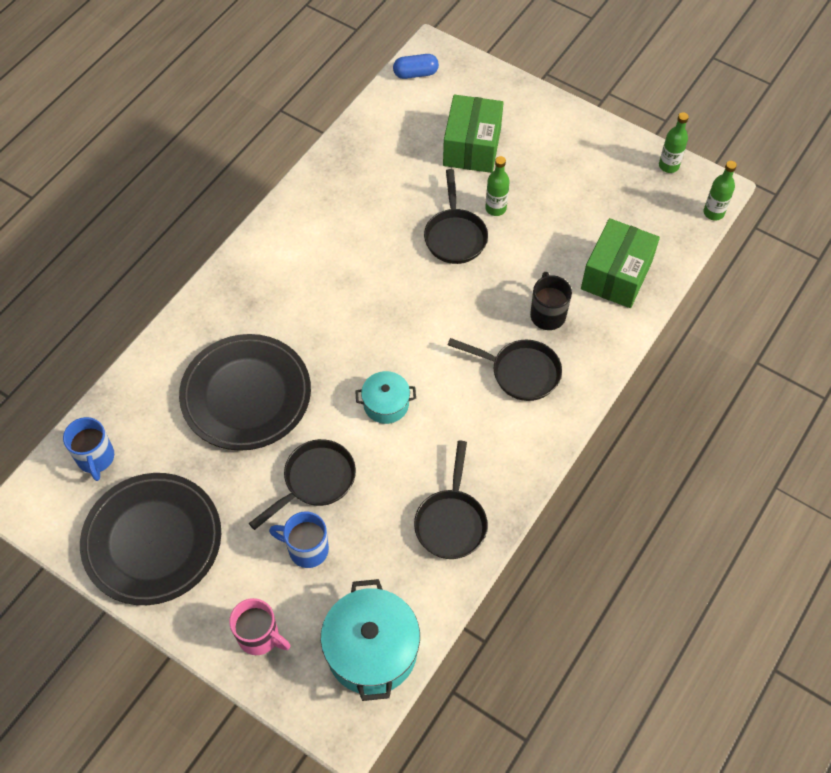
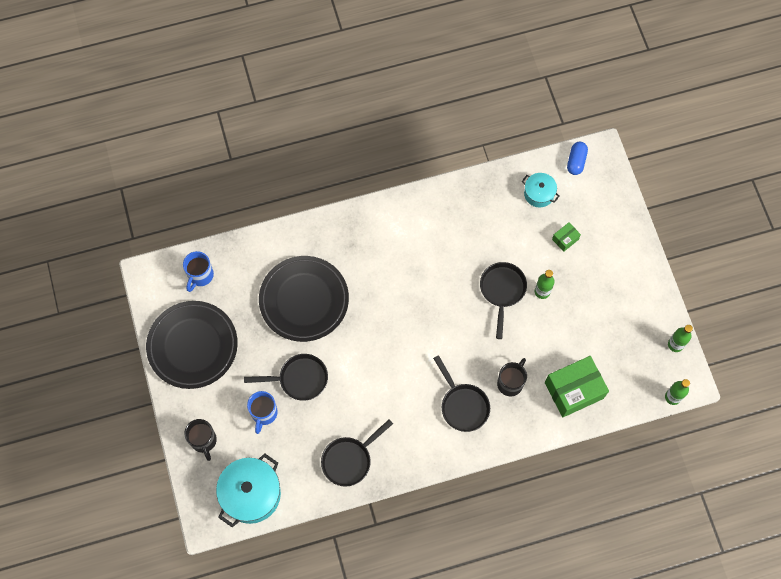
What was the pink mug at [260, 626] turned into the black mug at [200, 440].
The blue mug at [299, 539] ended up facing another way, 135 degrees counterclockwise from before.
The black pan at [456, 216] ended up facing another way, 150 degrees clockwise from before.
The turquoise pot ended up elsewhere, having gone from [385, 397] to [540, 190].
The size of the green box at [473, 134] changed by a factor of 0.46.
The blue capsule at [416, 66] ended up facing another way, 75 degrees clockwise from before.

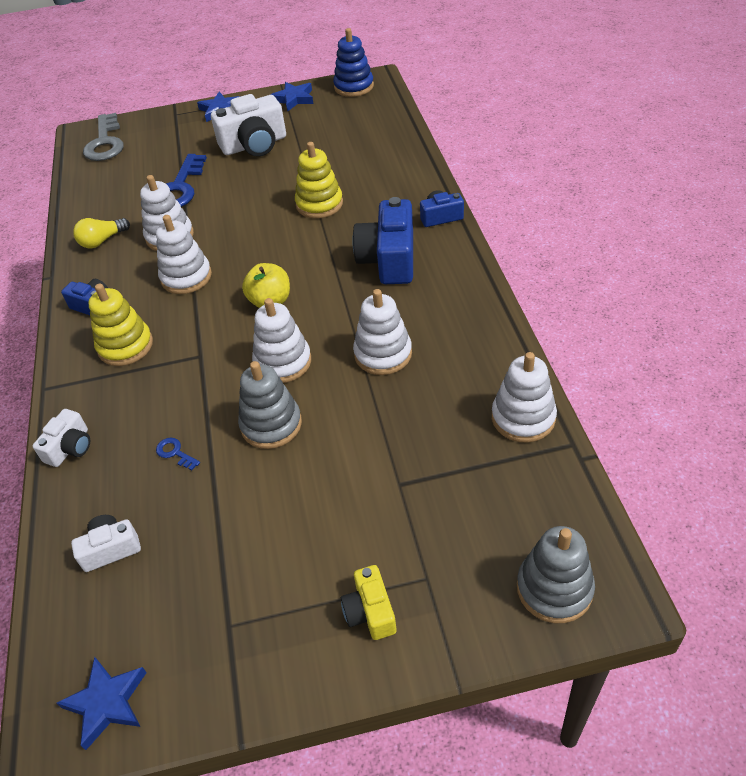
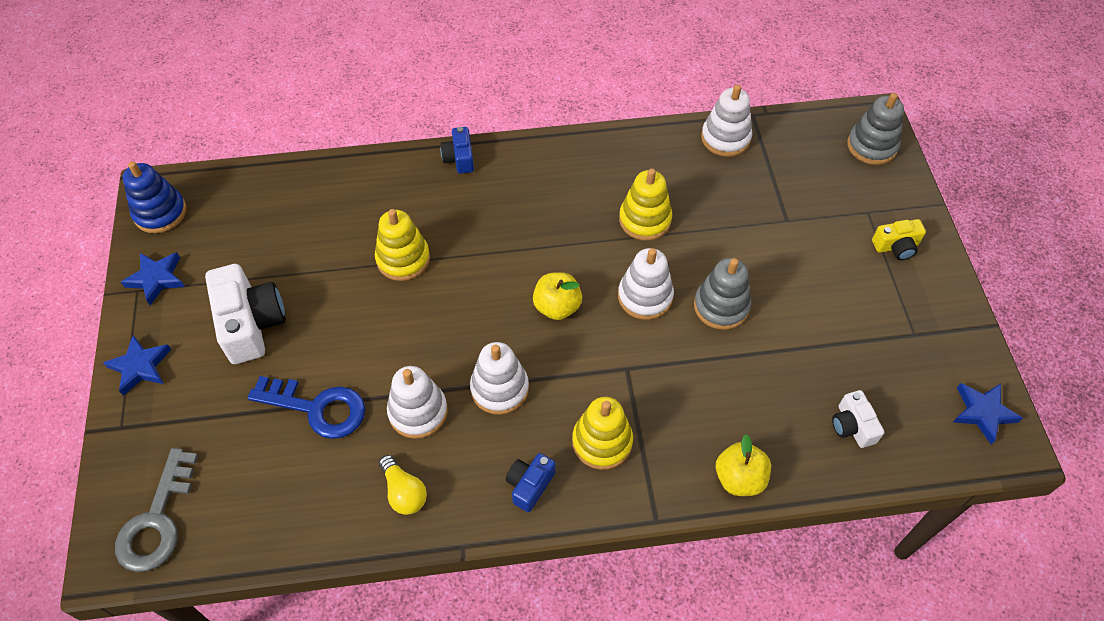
The grey key at [103, 137] ended up facing another way, 105 degrees clockwise from before.
What was the white stacking toy at [382, 332] turned into the yellow stacking toy at [645, 204].
Where the white camera stood at [61, 438], the yellow apple came to stand at [743, 465].
The second view lost the blue key at [178, 454].
The second view lost the blue camera at [382, 240].

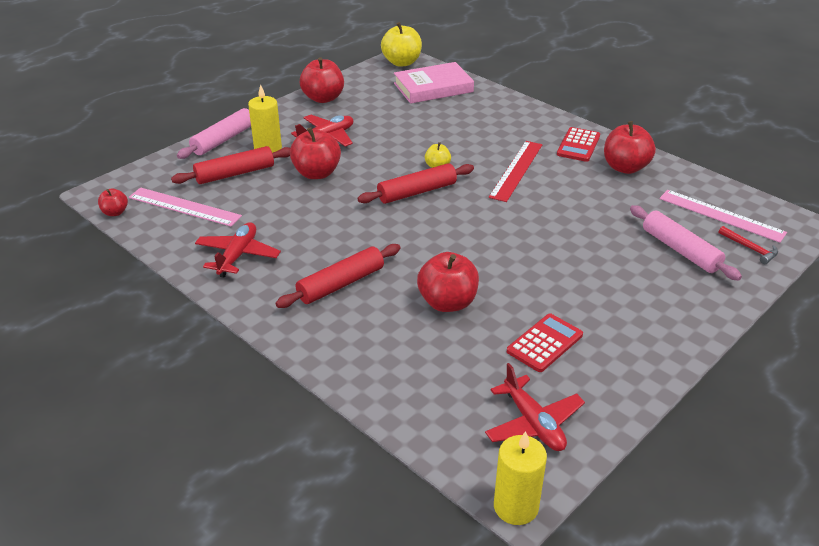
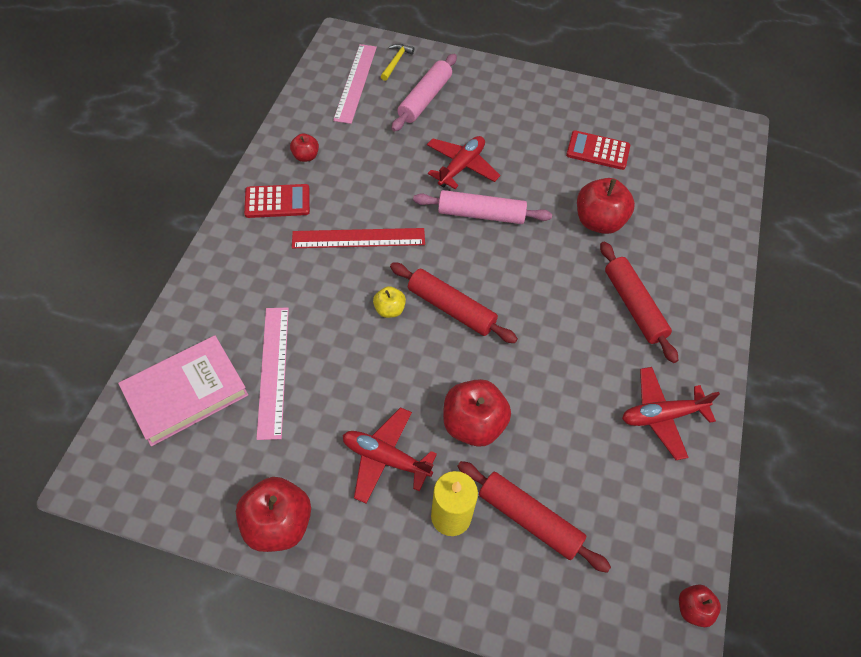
The pink book at [434, 83] ended up facing another way, 75 degrees counterclockwise from before.
The pink ruler ended up elsewhere, having gone from [185, 206] to [272, 373].
The size of the red apple at [630, 147] changed by a factor of 0.53.
What was the red hammer at [748, 245] turned into the yellow hammer at [397, 62].
The pink rolling pin ended up elsewhere, having gone from [214, 133] to [482, 207].
The red plane ended up elsewhere, having gone from [535, 407] to [463, 162].
The red rolling pin at [338, 276] ended up facing another way, 45 degrees clockwise from before.
The second view lost the yellow apple at [401, 44].
The second view lost the yellow candle at [520, 478].

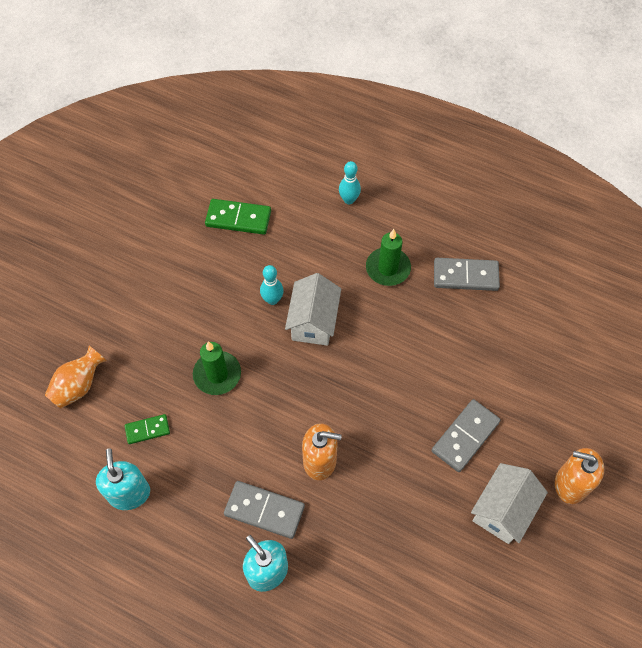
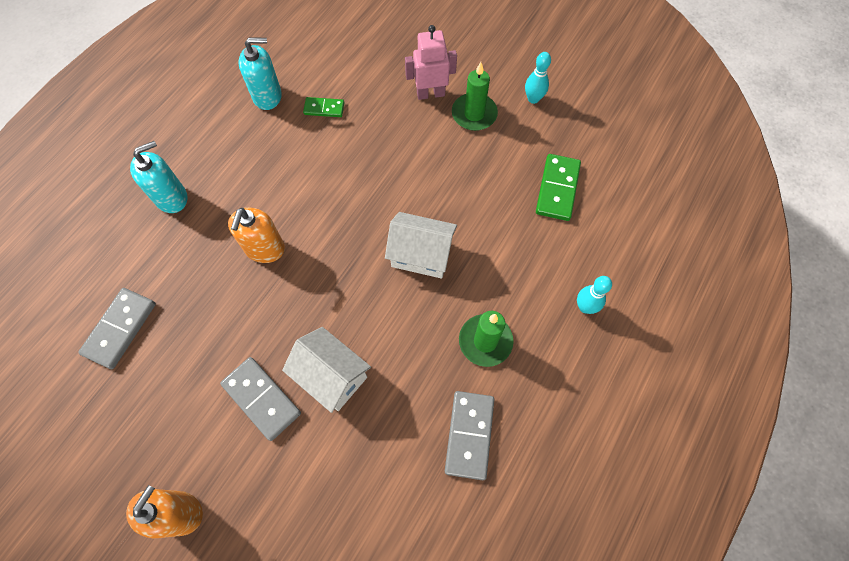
The grey domino ended up elsewhere, having gone from [264, 510] to [117, 328].
The white house ended up elsewhere, having gone from [509, 503] to [326, 370].
The green domino at [147, 429] ended up facing another way, 75 degrees counterclockwise from before.
The second view gained the pink robot at [431, 62].
The green candle ended up elsewhere, having gone from [217, 368] to [475, 96].
The turquoise bowling pin ended up elsewhere, having gone from [272, 285] to [538, 78].
The second view lost the orange vase at [76, 377].

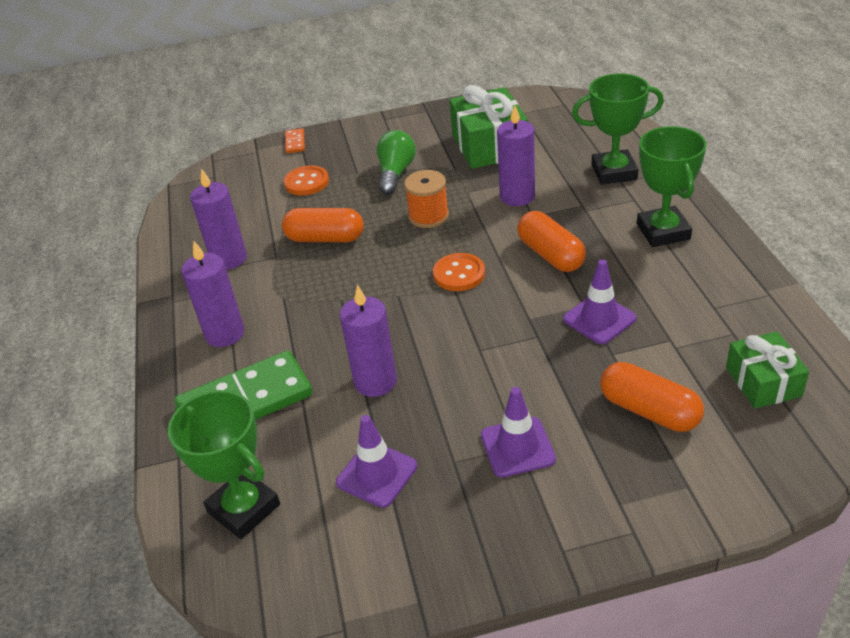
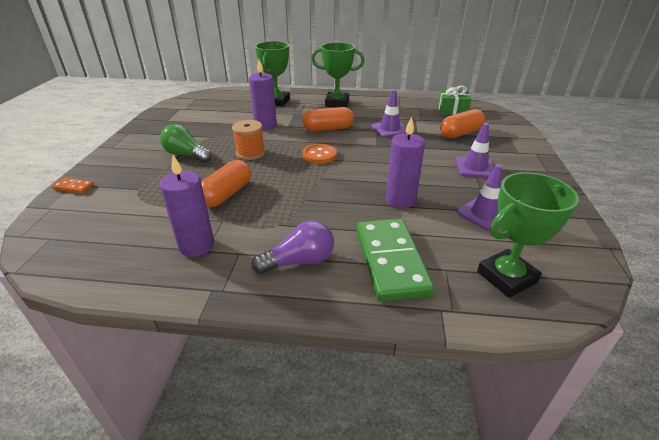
Where the purple candle stood at [212, 294], the purple light bulb came to stand at [293, 247].
The second view lost the orange button at [306, 180].
The second view lost the green gift at [488, 127].

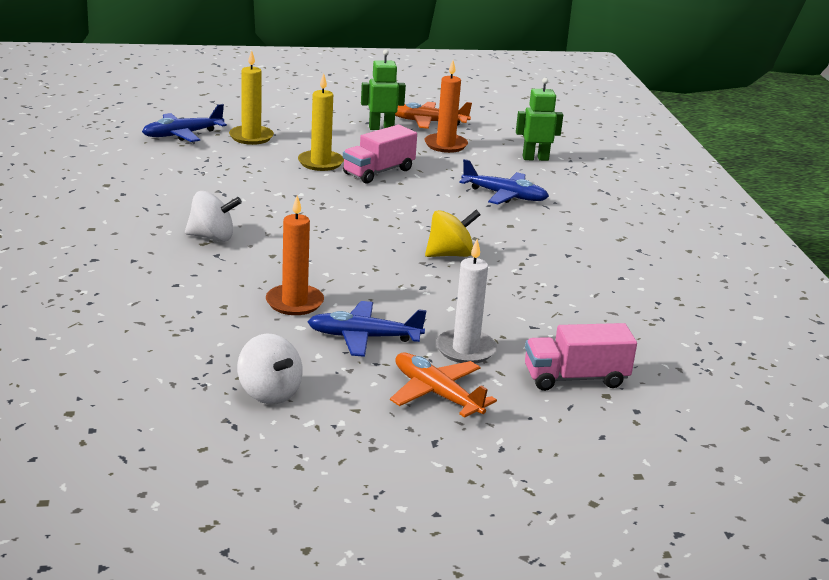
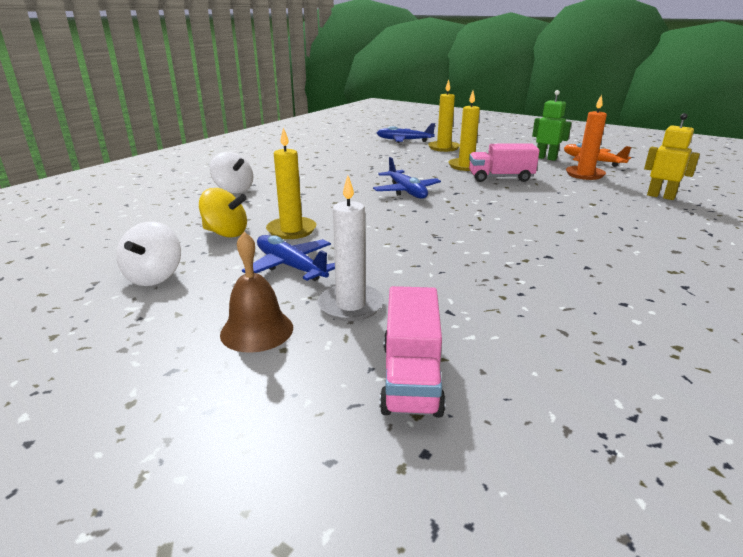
The yellow spinning top ended up elsewhere, having gone from [453, 233] to [223, 213].
The white spinning top ended up elsewhere, having gone from [213, 216] to [231, 172].
Where the orange plane stood at [443, 385], the brown bell came to stand at [256, 292].
What was the orange candle at [295, 255] turned into the yellow candle at [291, 183].
The blue plane ended up elsewhere, having gone from [504, 181] to [407, 178].
The pink truck at [581, 357] ended up facing another way, 120 degrees counterclockwise from before.
What was the green robot at [539, 119] turned into the yellow robot at [672, 156].

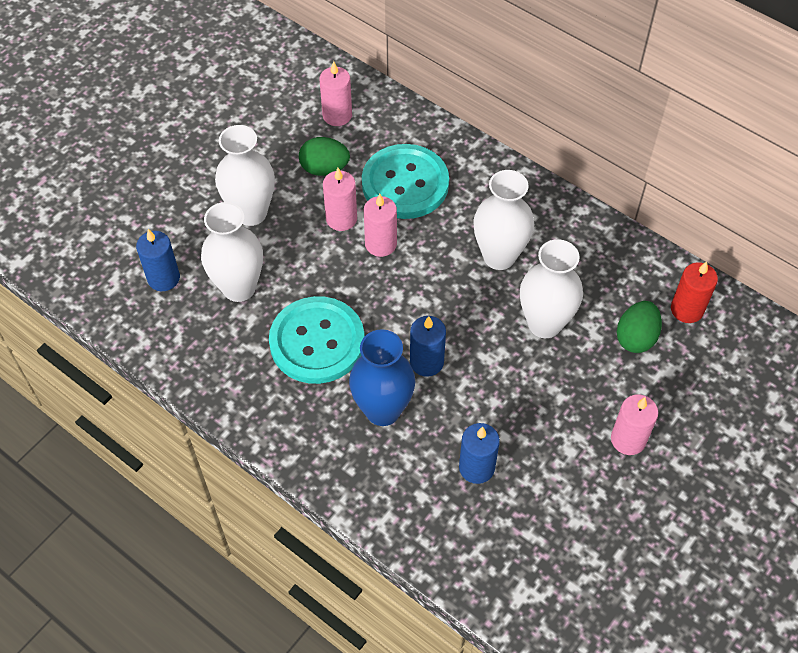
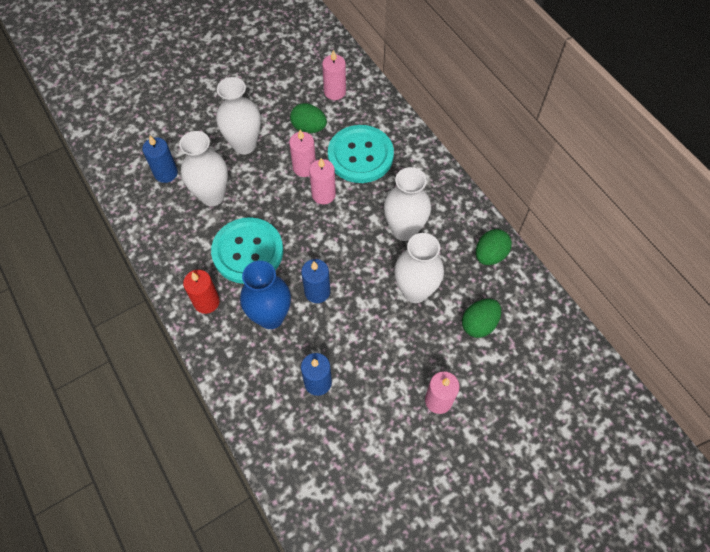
The red candle ended up elsewhere, having gone from [694, 292] to [201, 292].
The second view gained the green egg at [494, 247].

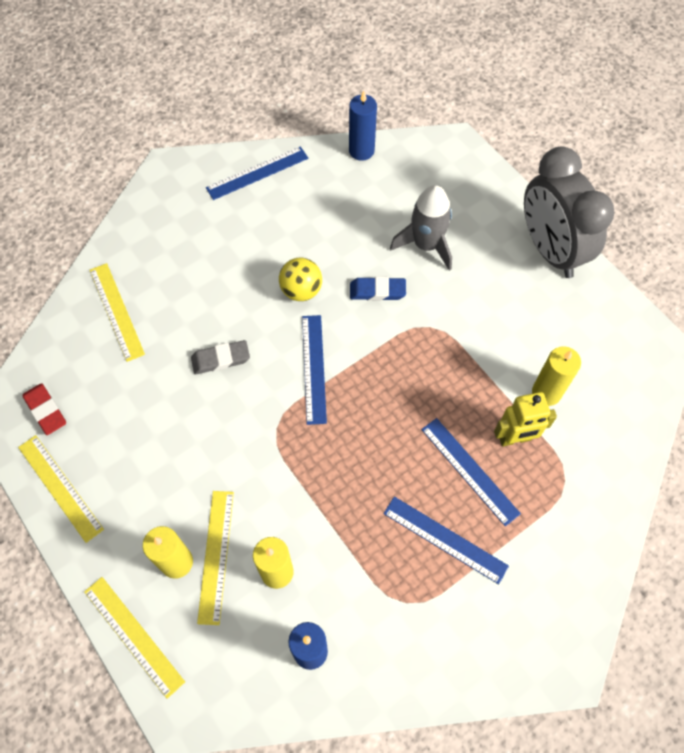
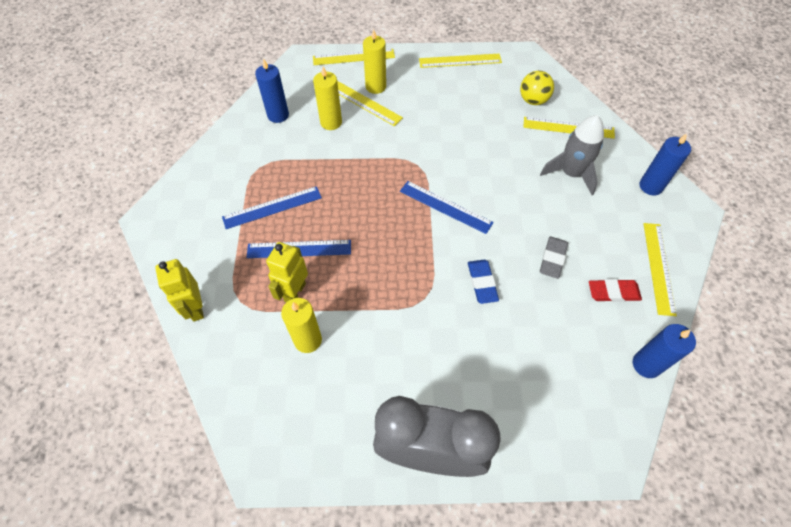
The second view gained the yellow robot at [179, 290].
The blue eraser at [378, 289] ended up facing another way, 45 degrees counterclockwise from before.
The yellow ball ended up elsewhere, having gone from [300, 279] to [537, 88].
The grey rocket ended up elsewhere, having gone from [421, 228] to [572, 155].
The grey eraser ended up elsewhere, having gone from [220, 357] to [554, 258].
The red eraser ended up elsewhere, having gone from [44, 409] to [615, 290].
The second view gained the blue candle at [665, 164].
What was the blue ruler at [257, 173] turned into the yellow ruler at [660, 269].

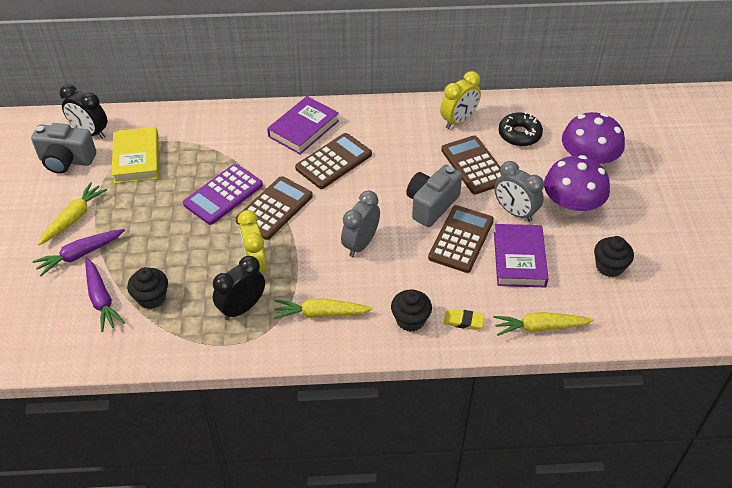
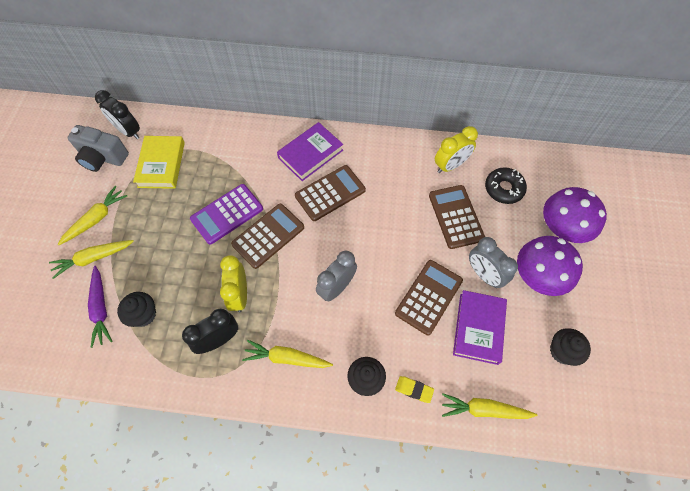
What was the purple carrot at [78, 252] turned into the yellow carrot at [91, 259].
The second view lost the grey camera at [434, 196].

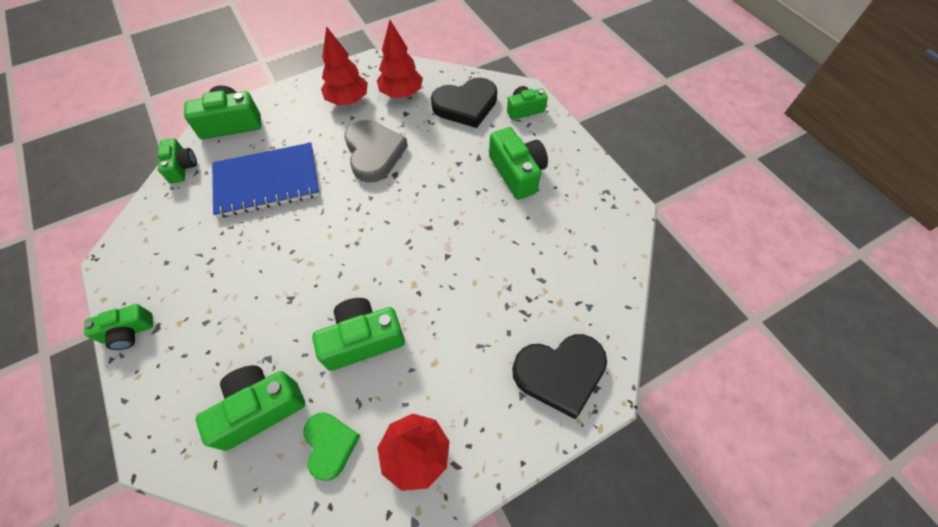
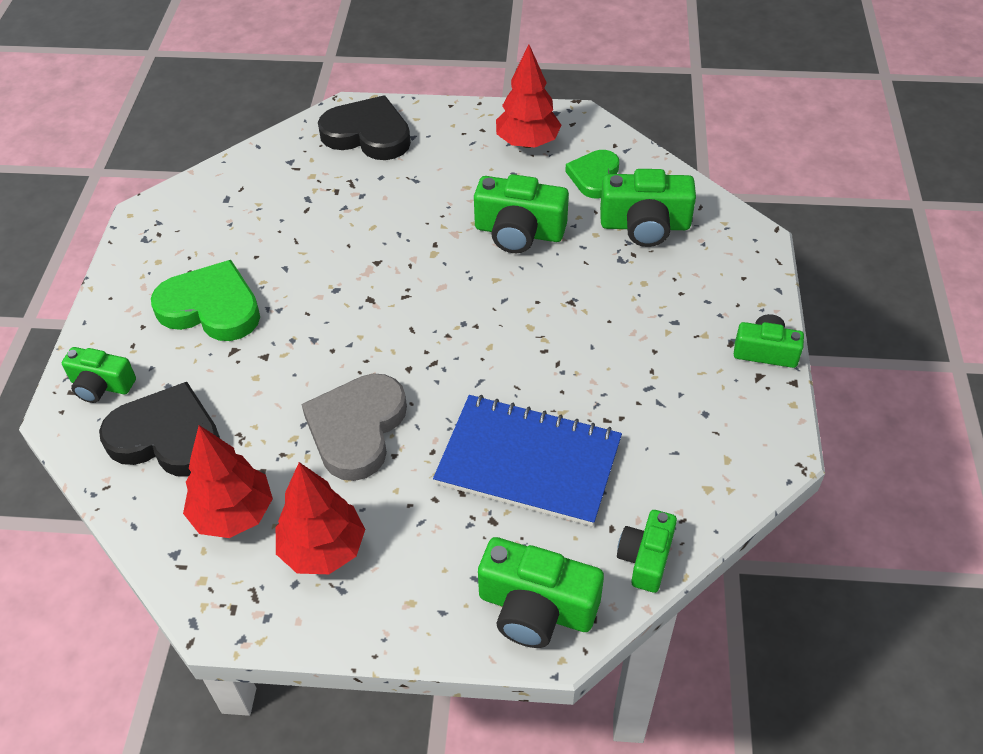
Where the green camera stood at [518, 163], the green heart came to stand at [205, 300].

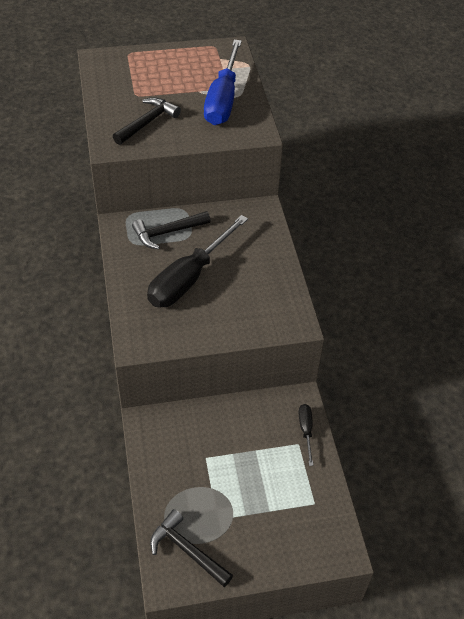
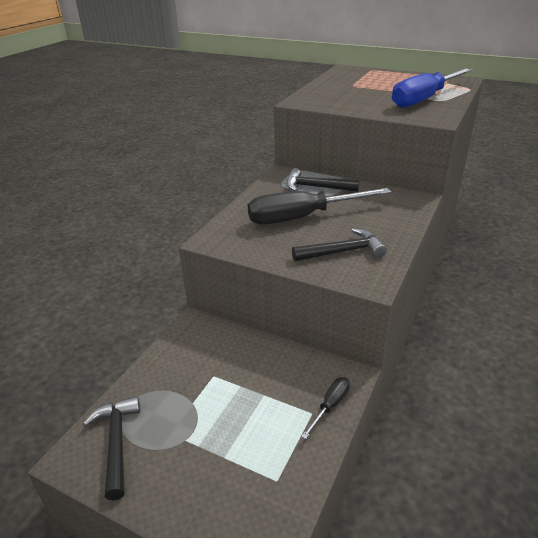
The black hammer ended up elsewhere, having gone from [147, 121] to [339, 244].

